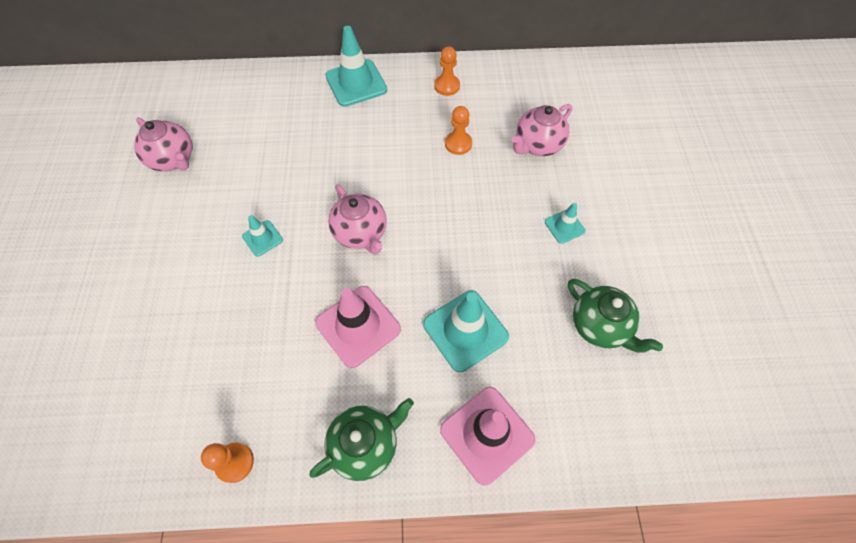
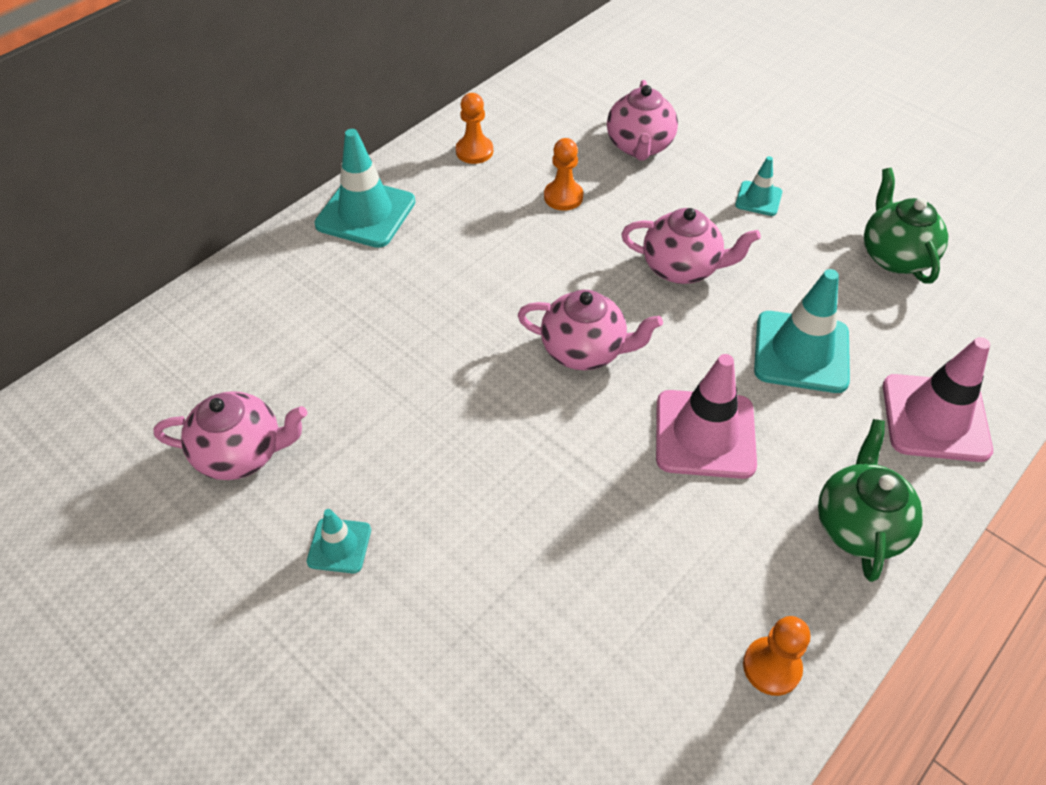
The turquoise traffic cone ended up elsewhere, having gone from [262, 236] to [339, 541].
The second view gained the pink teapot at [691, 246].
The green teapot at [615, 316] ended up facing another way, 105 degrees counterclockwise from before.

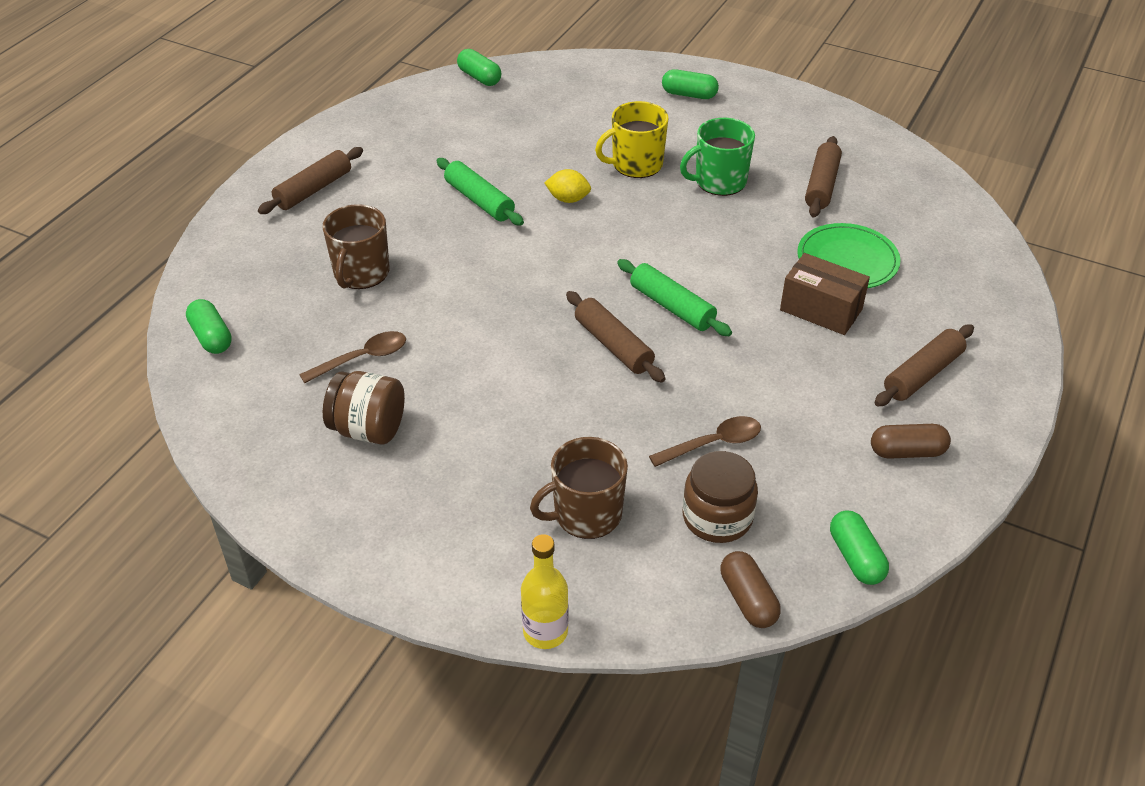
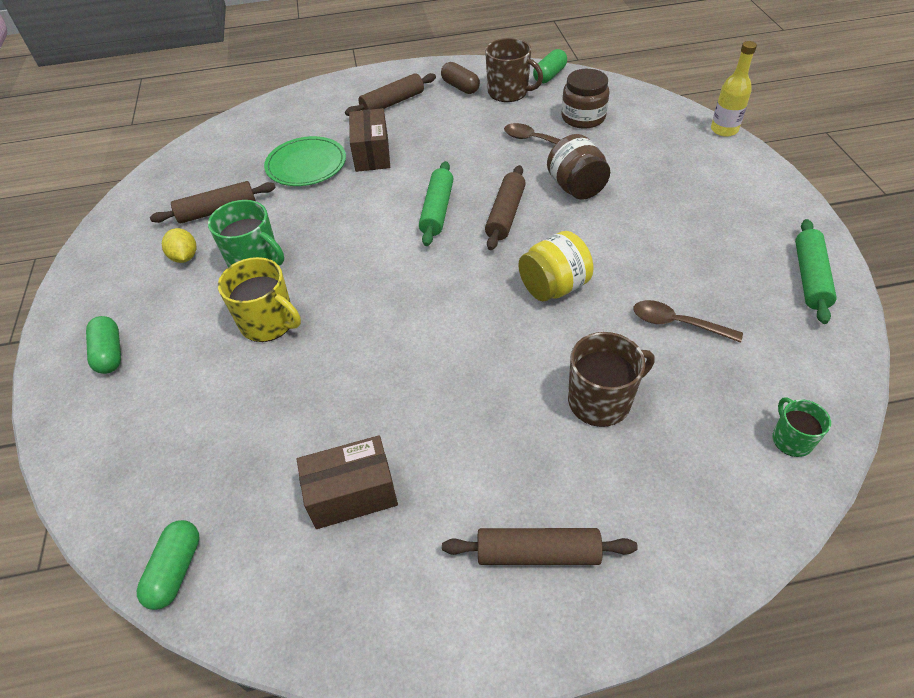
The yellow lemon ended up elsewhere, having gone from [568, 186] to [179, 245].
The second view gained the brown box at [347, 482].
The brown rolling pin at [924, 365] ended up facing another way, 45 degrees counterclockwise from before.
The brown mug ended up elsewhere, having gone from [579, 488] to [514, 70].
The second view gained the yellow jar at [556, 266].
The brown jar ended up elsewhere, having gone from [364, 408] to [578, 167].
Where the green capsule stood at [209, 326], the green mug came to stand at [801, 427].
The green rolling pin ended up elsewhere, having gone from [480, 192] to [816, 271].
The second view lost the brown capsule at [750, 589].

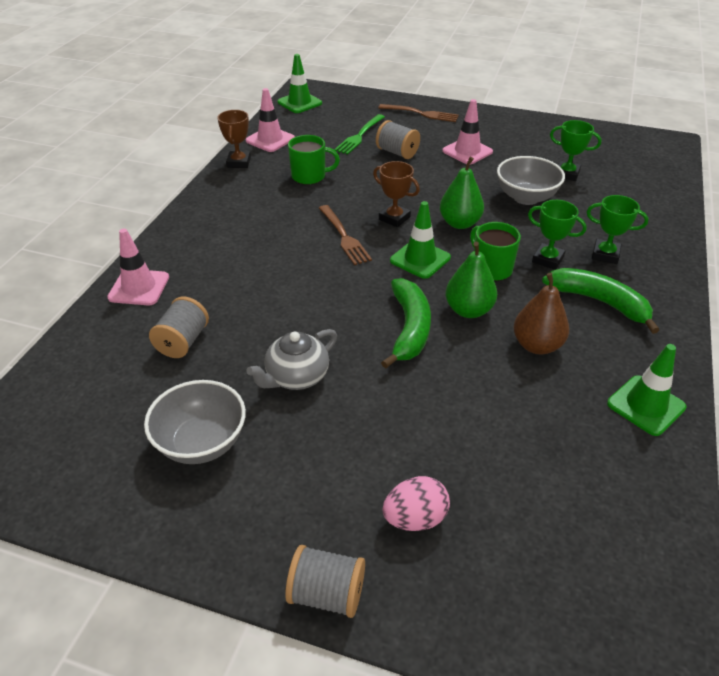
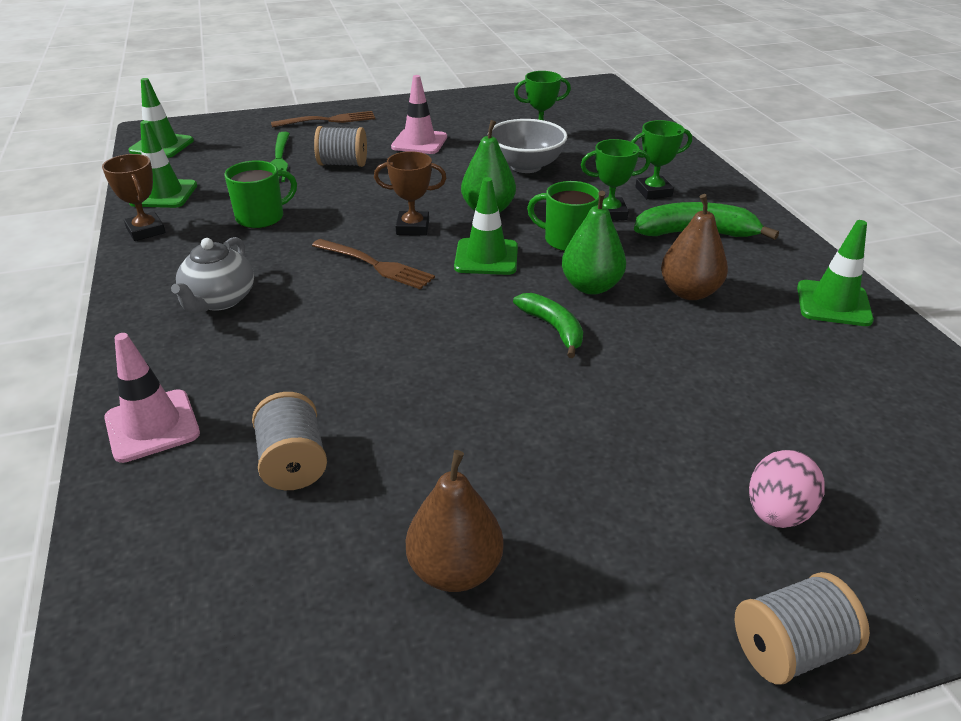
What was the pink traffic cone at [270, 120] turned into the green traffic cone at [163, 164].
The grey teapot ended up elsewhere, having gone from [291, 359] to [212, 275].
Where the grey bowl stood at [195, 422], the brown pear came to stand at [454, 521].
The size of the green banana at [406, 323] changed by a factor of 0.66.

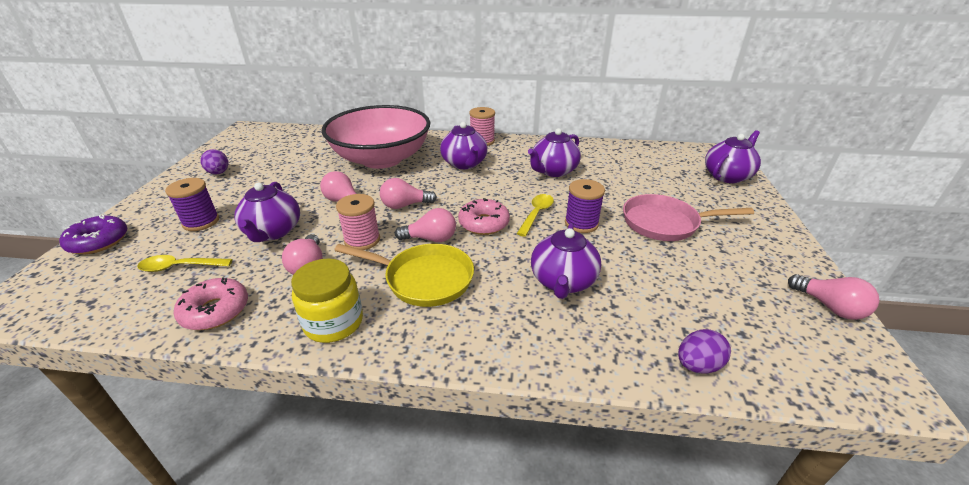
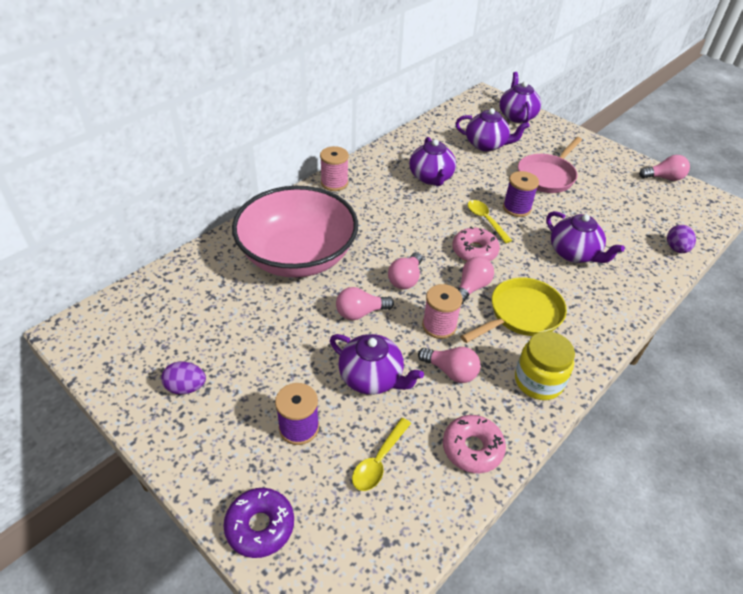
The purple teapot ended up elsewhere, having gone from [464, 145] to [492, 130].

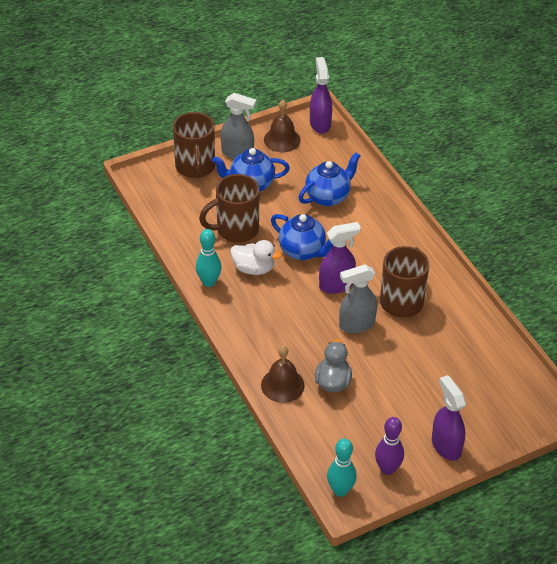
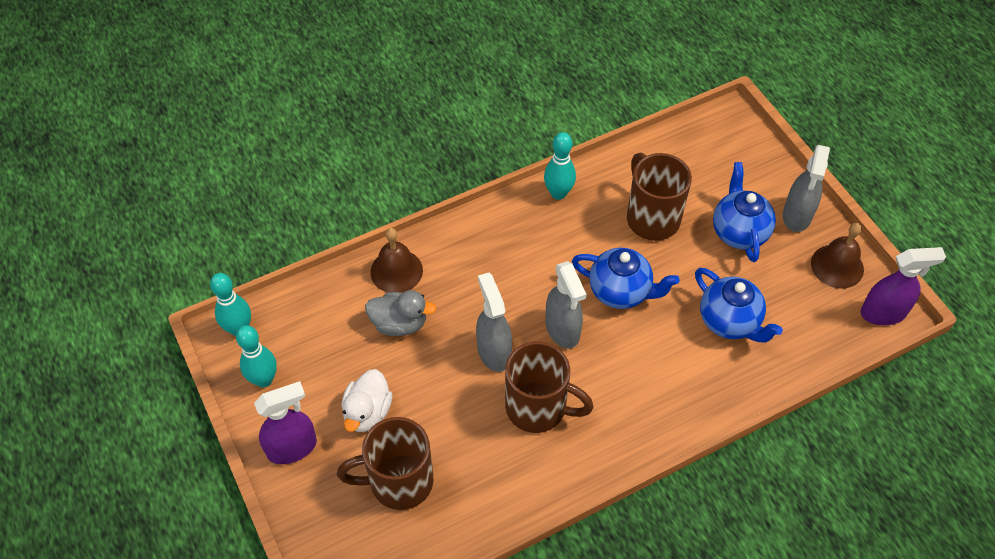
What was the purple bowling pin at [389, 446] turned into the turquoise bowling pin at [256, 356].
The brown mug ended up elsewhere, having gone from [194, 145] to [385, 463].
The white duck ended up elsewhere, having gone from [256, 257] to [367, 400].
What was the purple spray bottle at [340, 258] turned into the grey spray bottle at [566, 305].
The blue teapot at [302, 237] ended up facing another way, 105 degrees counterclockwise from before.

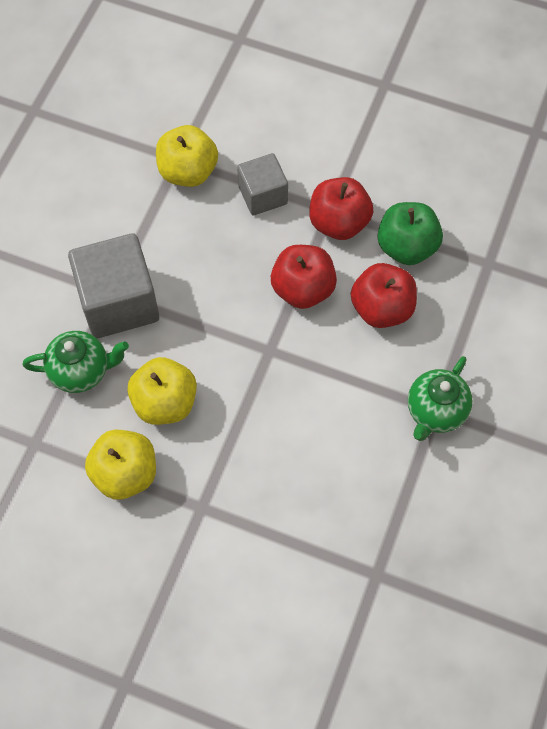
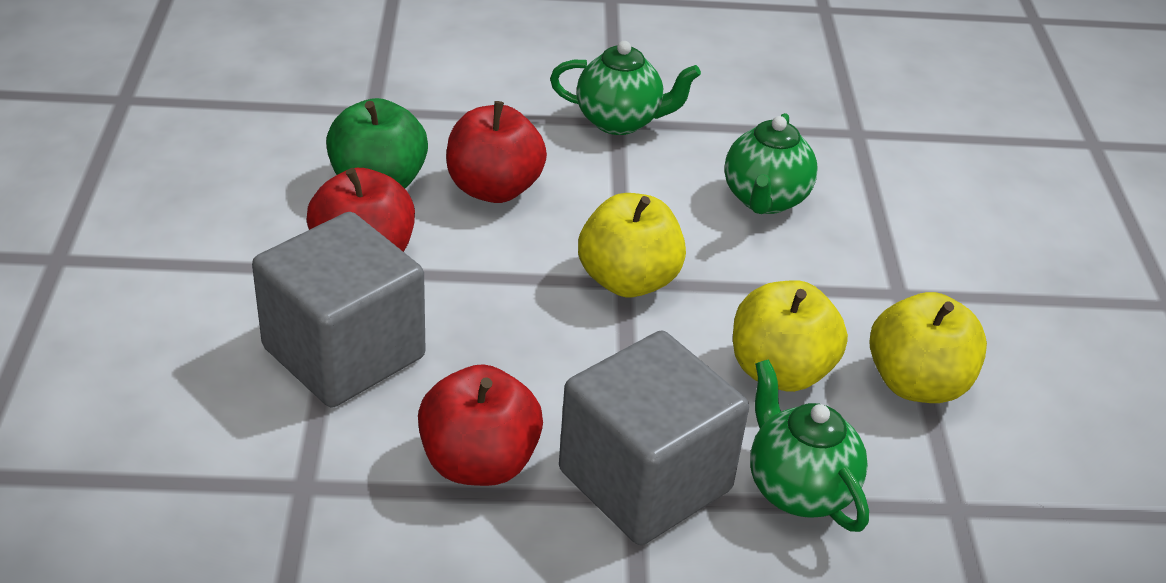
The size of the grey cube at [262, 184] changed by a factor of 1.67.
The red apple ended up elsewhere, having gone from [304, 277] to [480, 425].
The yellow apple ended up elsewhere, having gone from [187, 156] to [632, 245].
The second view gained the green teapot at [771, 163].

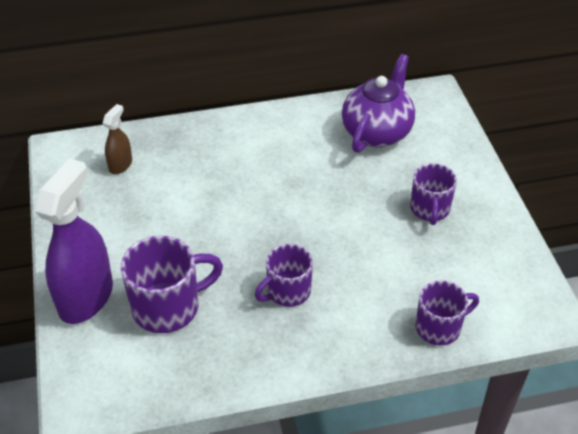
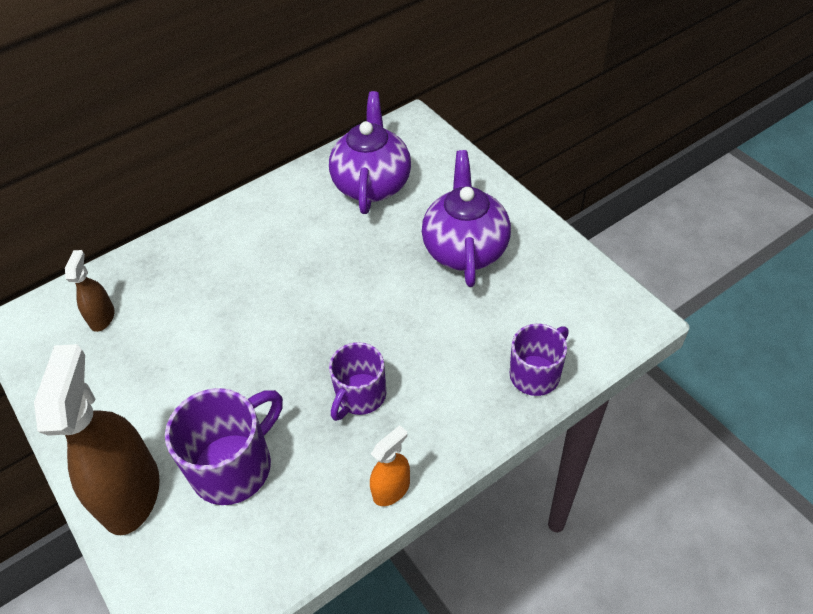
What was the purple spray bottle at [74, 241] turned into the brown spray bottle at [97, 439].
The second view gained the orange spray bottle at [390, 465].
Where the purple mug stood at [433, 194], the purple teapot came to stand at [466, 218].

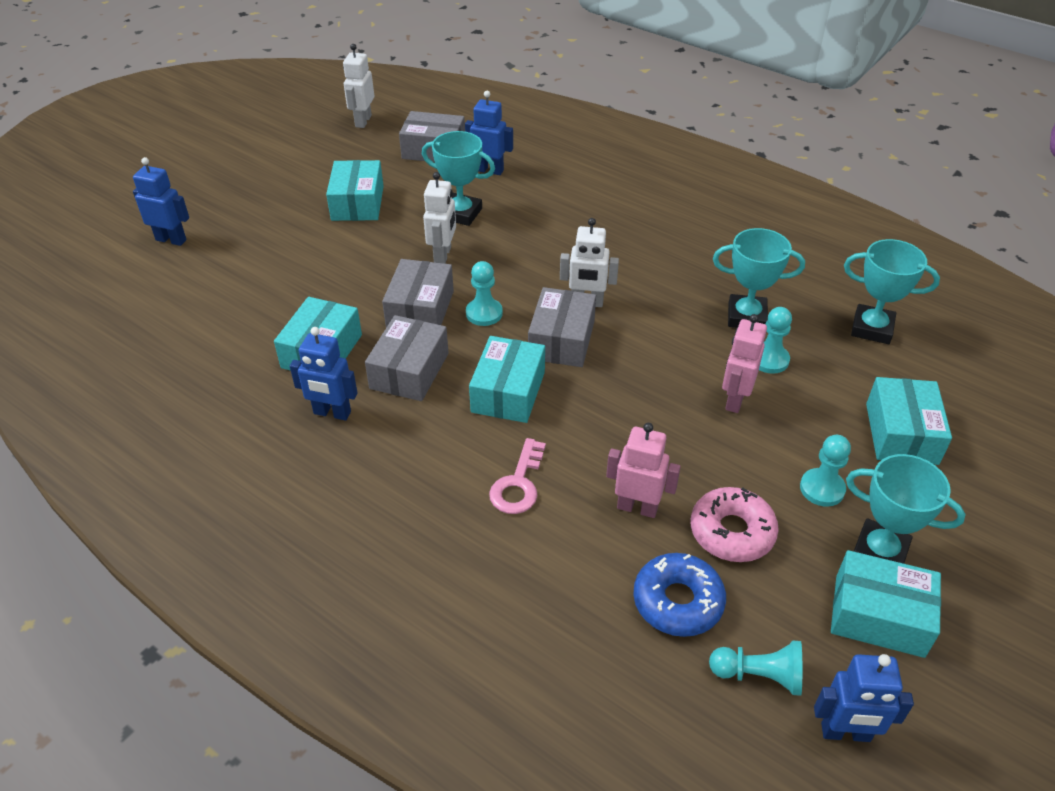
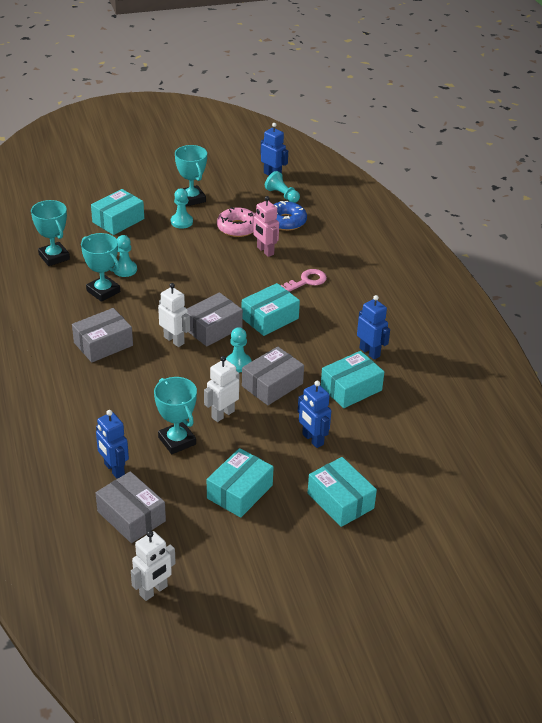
The grey box ended up elsewhere, having gone from [407, 358] to [102, 335].
The blue robot ended up elsewhere, having gone from [161, 201] to [314, 414].
The turquoise box ended up elsewhere, having gone from [886, 604] to [342, 492].
The second view lost the pink robot at [744, 363].

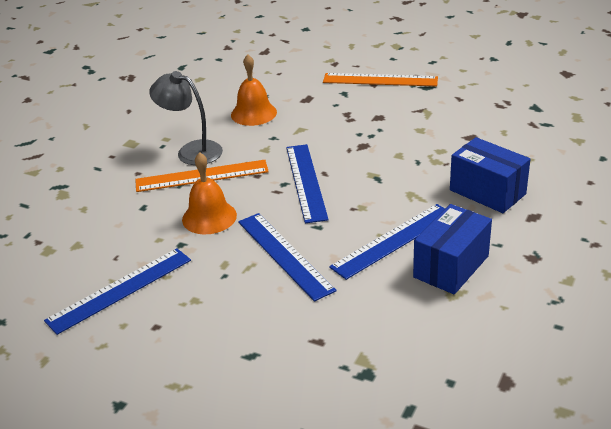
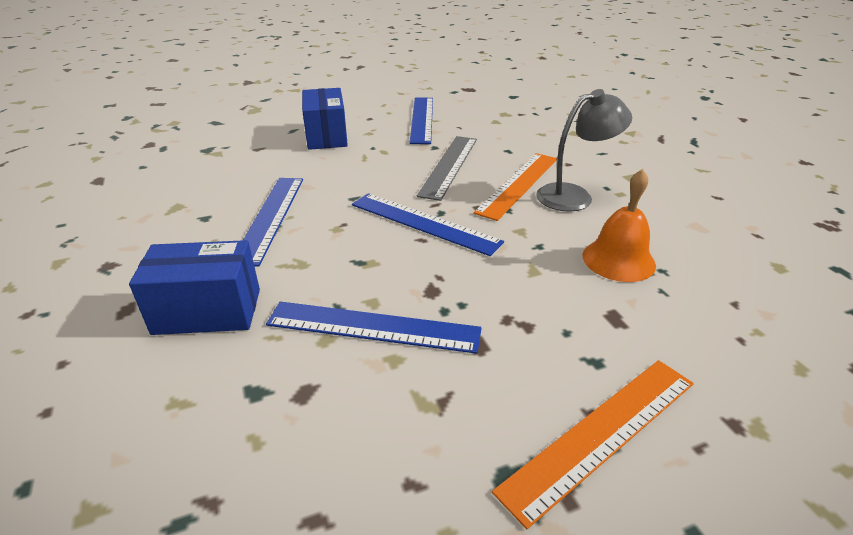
The blue ruler ended up elsewhere, having gone from [287, 257] to [373, 327].
The blue box ended up elsewhere, having gone from [452, 249] to [325, 119].
Where the orange bell stood at [209, 193], the grey ruler came to stand at [447, 168].

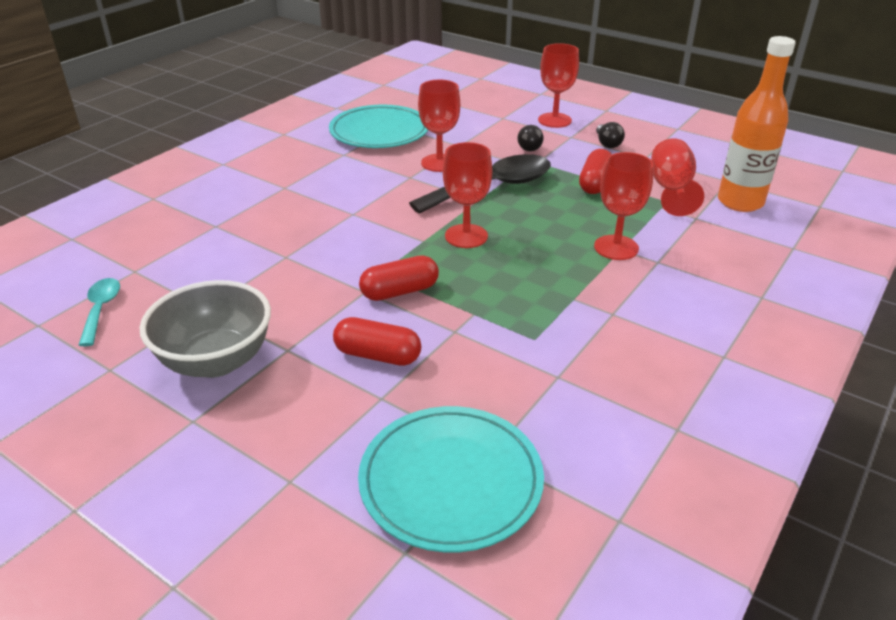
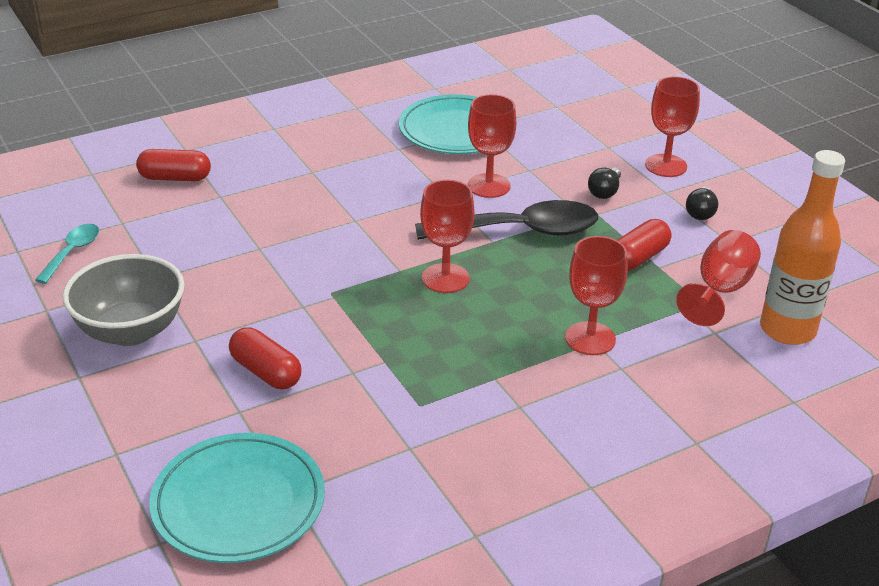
The red capsule ended up elsewhere, having gone from [399, 278] to [173, 165].

